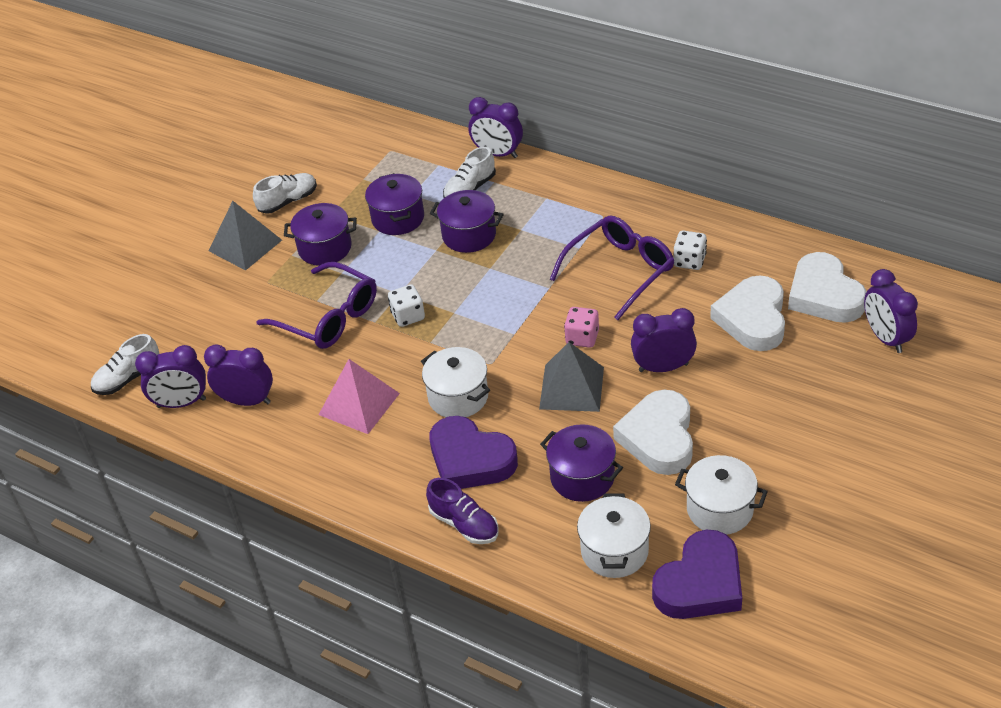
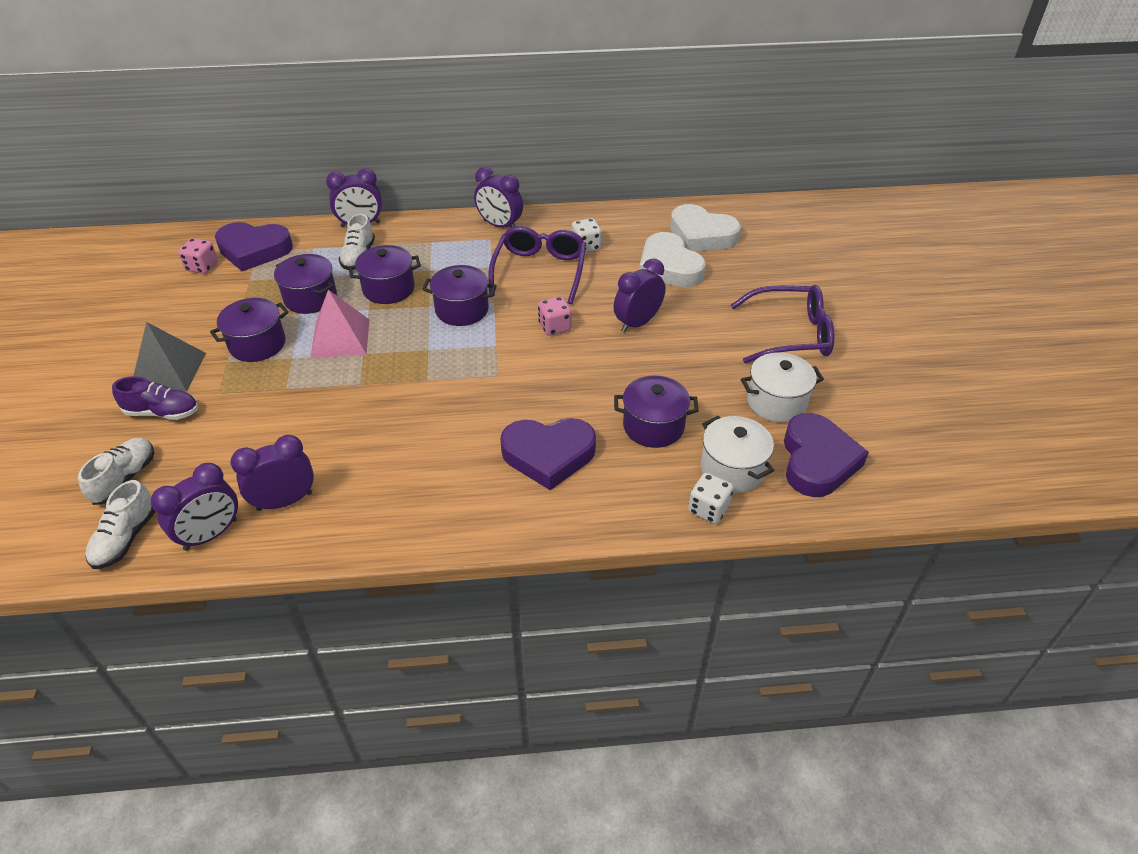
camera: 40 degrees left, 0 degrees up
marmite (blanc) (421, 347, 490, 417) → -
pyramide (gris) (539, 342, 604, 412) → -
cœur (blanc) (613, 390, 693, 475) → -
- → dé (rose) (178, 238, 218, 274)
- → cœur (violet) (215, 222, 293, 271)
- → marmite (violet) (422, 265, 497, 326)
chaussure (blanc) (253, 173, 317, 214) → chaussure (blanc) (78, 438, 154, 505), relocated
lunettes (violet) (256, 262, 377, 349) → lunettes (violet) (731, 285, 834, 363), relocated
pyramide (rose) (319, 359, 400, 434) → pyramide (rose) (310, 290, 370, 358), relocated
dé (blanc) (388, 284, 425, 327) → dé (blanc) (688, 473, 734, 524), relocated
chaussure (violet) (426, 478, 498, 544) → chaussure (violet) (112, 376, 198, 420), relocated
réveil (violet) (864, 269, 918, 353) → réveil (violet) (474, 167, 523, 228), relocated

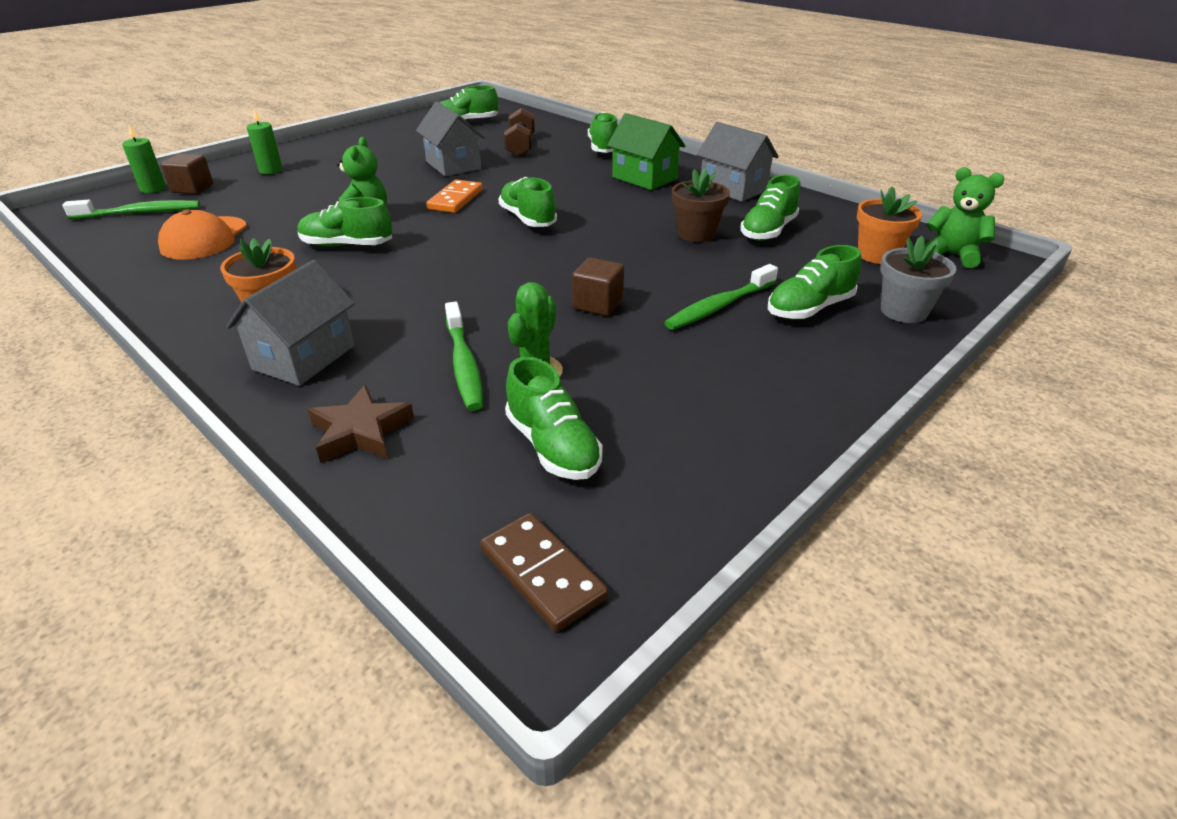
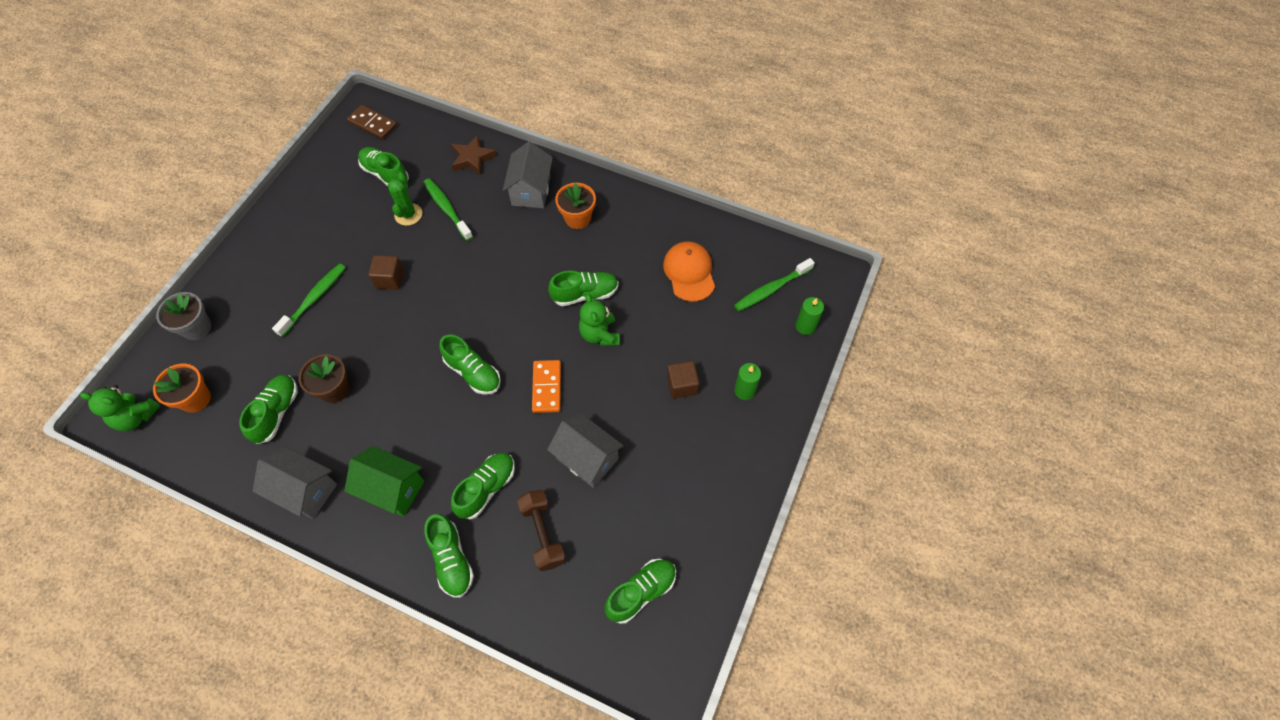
camera: 160 degrees right, 25 degrees up
cube (marron) (161, 154, 213, 194) → cube (marron) (667, 361, 699, 399), relocated
chaussure (vert) (768, 245, 861, 319) → chaussure (vert) (451, 453, 515, 520), relocated

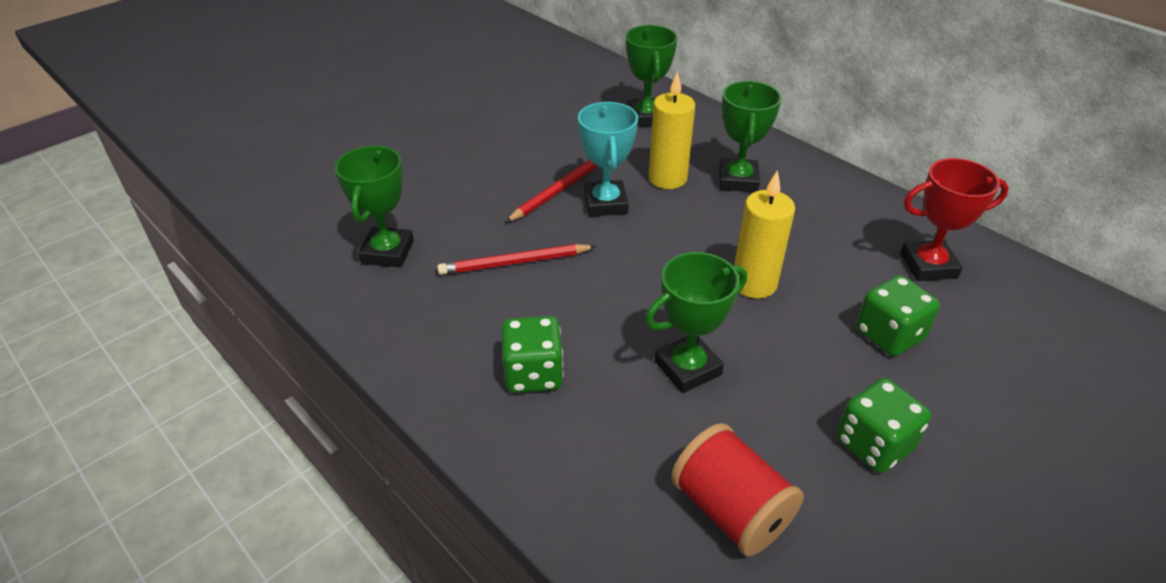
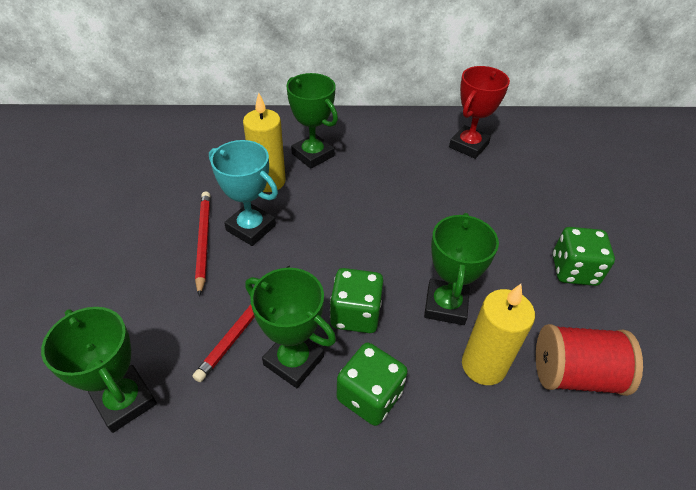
camera: 50 degrees left, 5 degrees up
trophée (vert) (626, 25, 678, 127) → trophée (vert) (245, 268, 336, 388), relocated
bougie (jaune) (734, 170, 795, 299) → bougie (jaune) (462, 284, 535, 385), relocated
dé (vert) (856, 275, 940, 356) → dé (vert) (330, 268, 384, 333), relocated

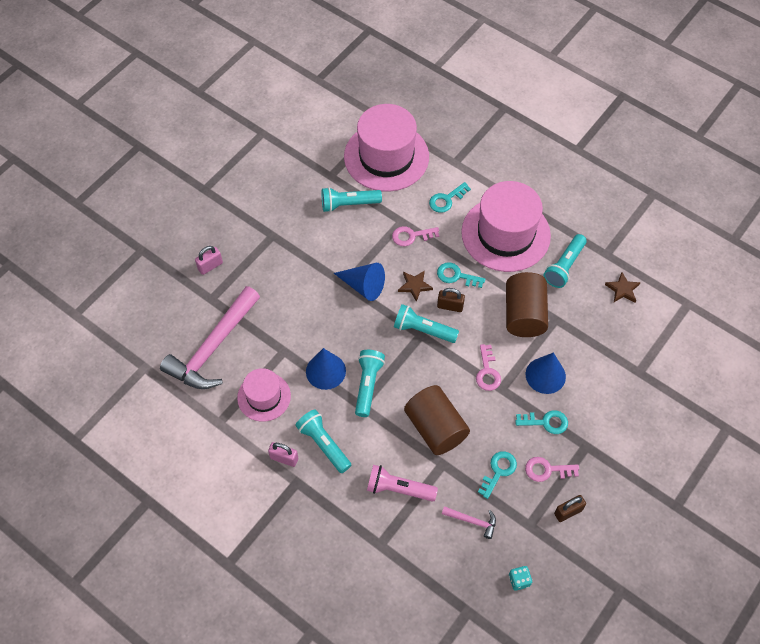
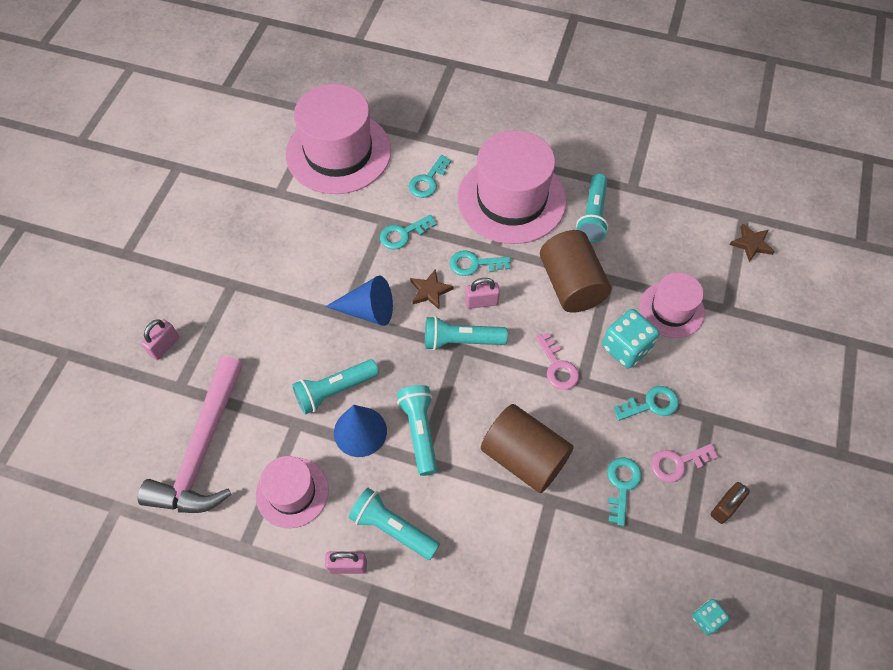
camera: 20 degrees left, 0 degrees up
lampe de poche (rose) (367, 465, 438, 502) → -
marteau (rose) (442, 506, 496, 539) → -
- → chapeau (rose) (640, 272, 705, 338)
lampe de poche (turquoise) (321, 187, 382, 212) → lampe de poche (turquoise) (292, 359, 379, 415), relocated
étoile (marron) (605, 272, 641, 302) → étoile (marron) (730, 224, 775, 262), relocated
cône (bleu) (526, 352, 566, 394) → dé (turquoise) (602, 309, 659, 369)
clé (rose) (392, 226, 439, 246) → clé (turquoise) (380, 214, 436, 249)
cadenas (marron) (437, 288, 465, 312) → cadenas (rose) (465, 278, 500, 309)

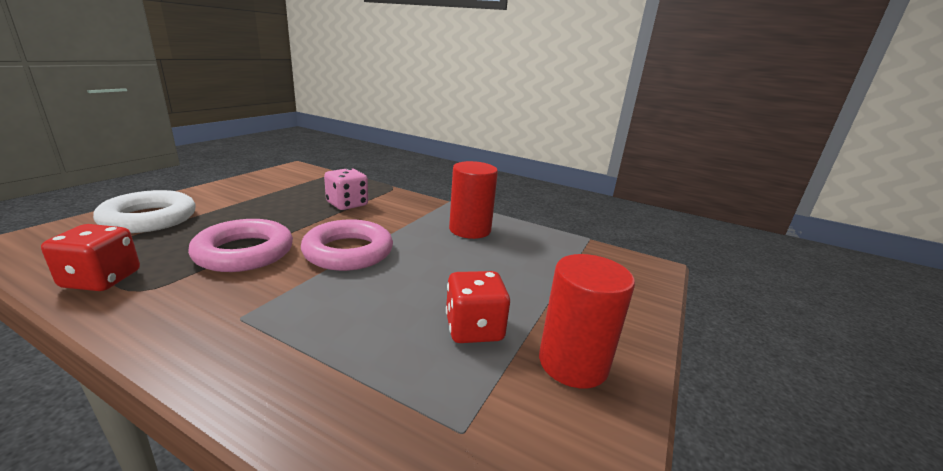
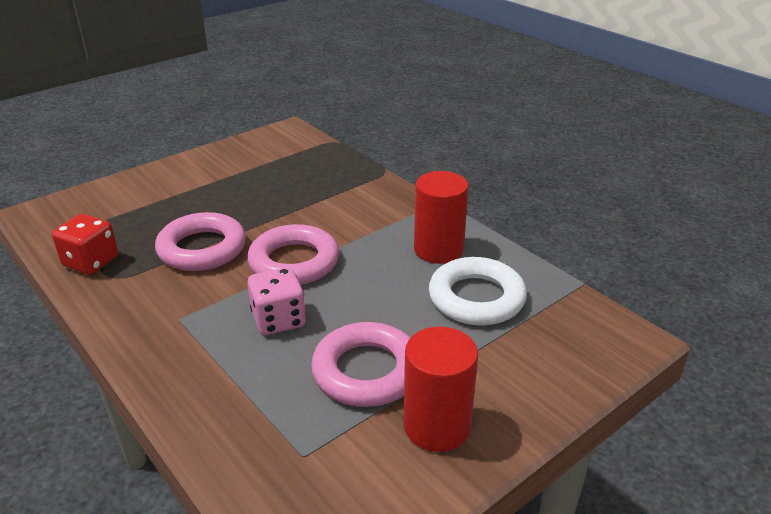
camera: 25 degrees right, 10 degrees up
anneau (blanc) (93, 190, 196, 233) → anneau (blanc) (429, 257, 527, 325), relocated
dé (rose) (324, 168, 368, 210) → dé (rose) (247, 267, 306, 335), relocated
dé (rouge) (446, 271, 510, 343) → anneau (rose) (311, 322, 410, 407)

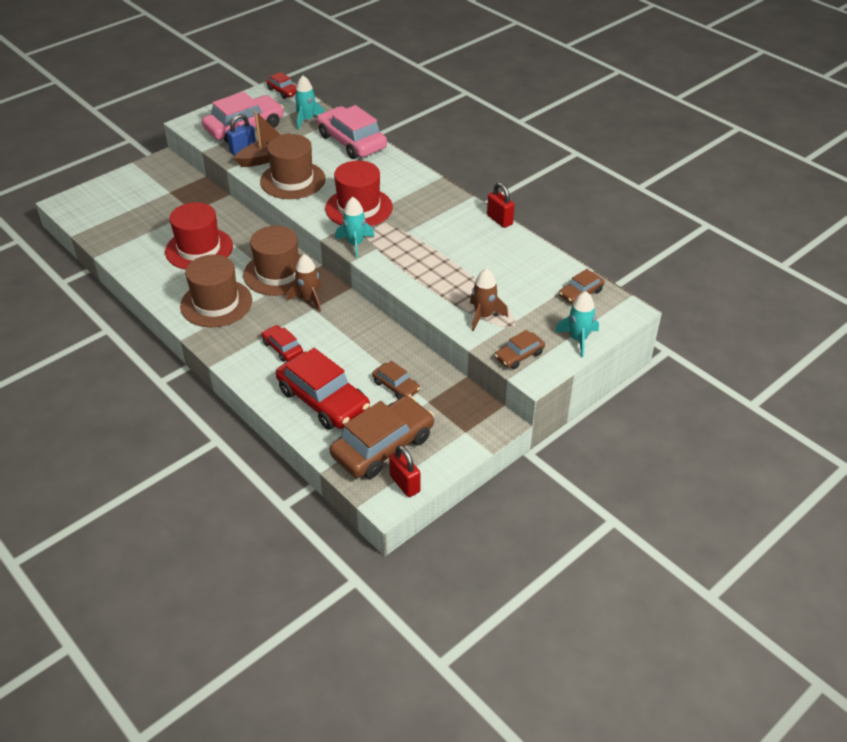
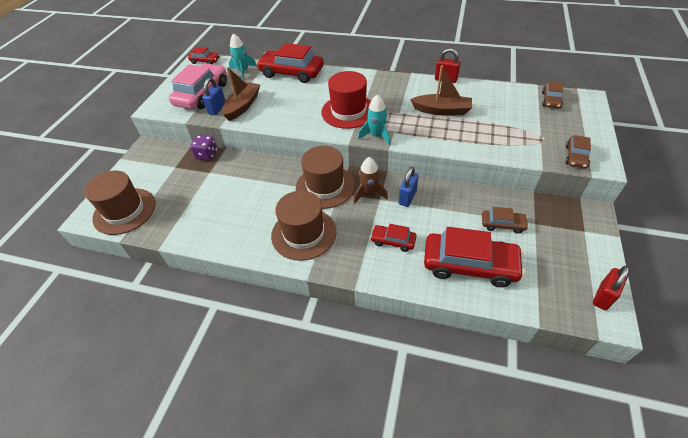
camera: 30 degrees left, 5 degrees up
chapeau (rouge) (165, 202, 233, 270) → -
voiture (marron) (330, 396, 434, 479) → -
fusée (marron) (470, 268, 508, 331) → -
fusée (turquoise) (555, 291, 599, 357) → -
- → dé (violet) (190, 135, 218, 161)
- → cadenas (bleu) (398, 167, 418, 207)
- → bateau (marron) (410, 66, 472, 115)
chapeau (marron) (260, 134, 326, 199) → chapeau (marron) (84, 170, 156, 235), relocated
voiture (rose) (317, 105, 387, 159) → voiture (rouge) (256, 43, 324, 83)
cadenas (rouge) (389, 445, 421, 497) → cadenas (rouge) (593, 266, 629, 310), 75 degrees counterclockwise

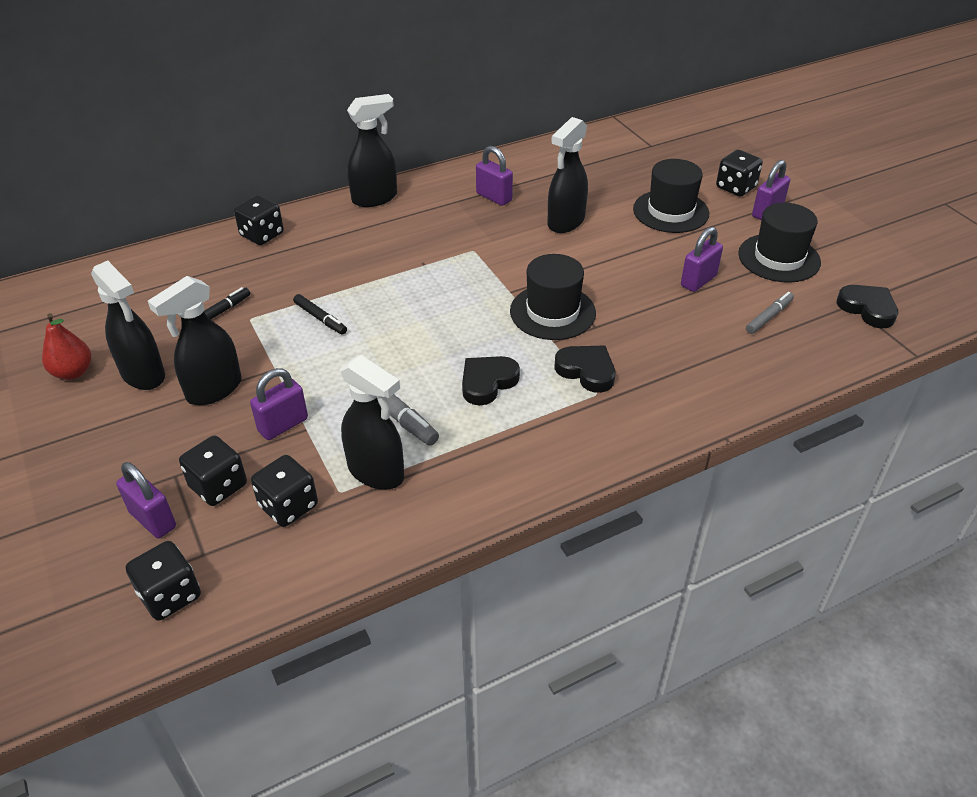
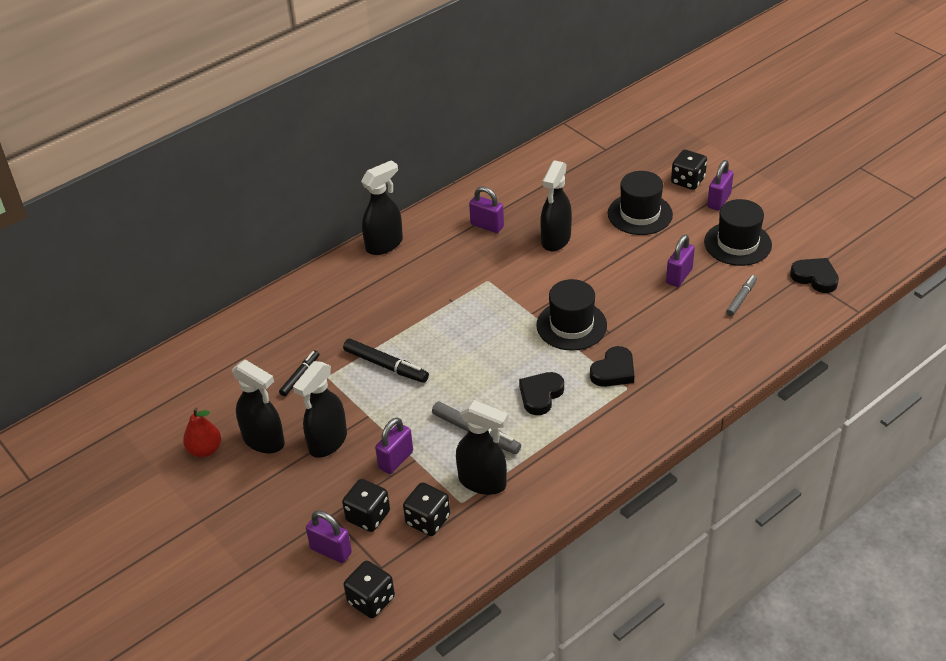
camera: 10 degrees left, 0 degrees up
dé (noir) (234, 195, 284, 245) → -
cœur (noir) (554, 346, 615, 393) → cœur (noir) (590, 346, 634, 387), 105 degrees clockwise
feutre (noir) (293, 294, 347, 334) → feutre (noir) (343, 339, 429, 383), x1.56

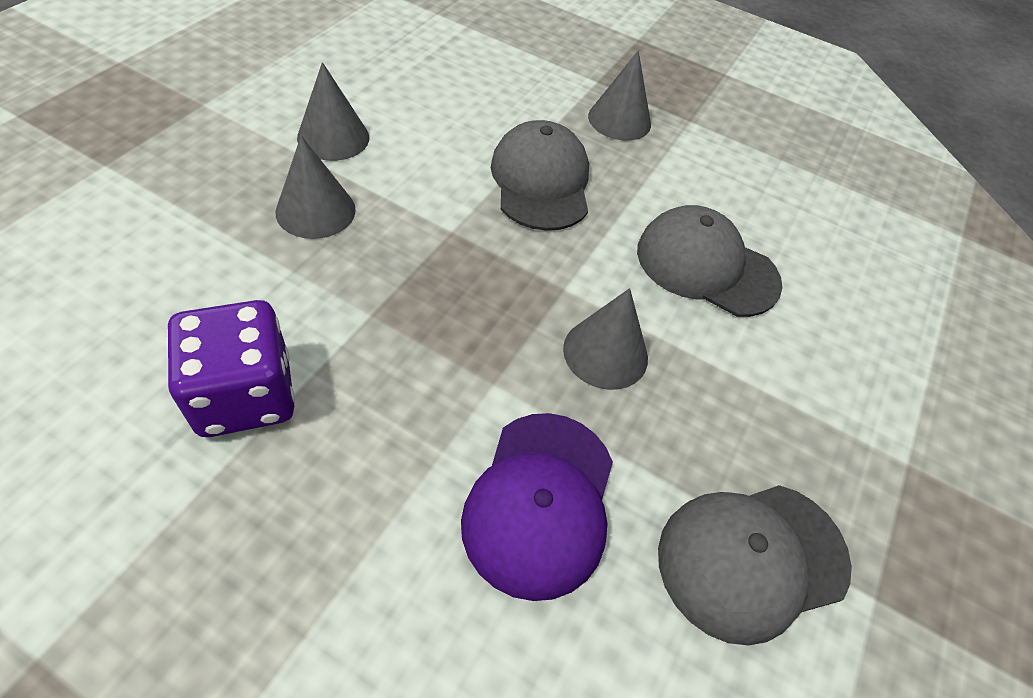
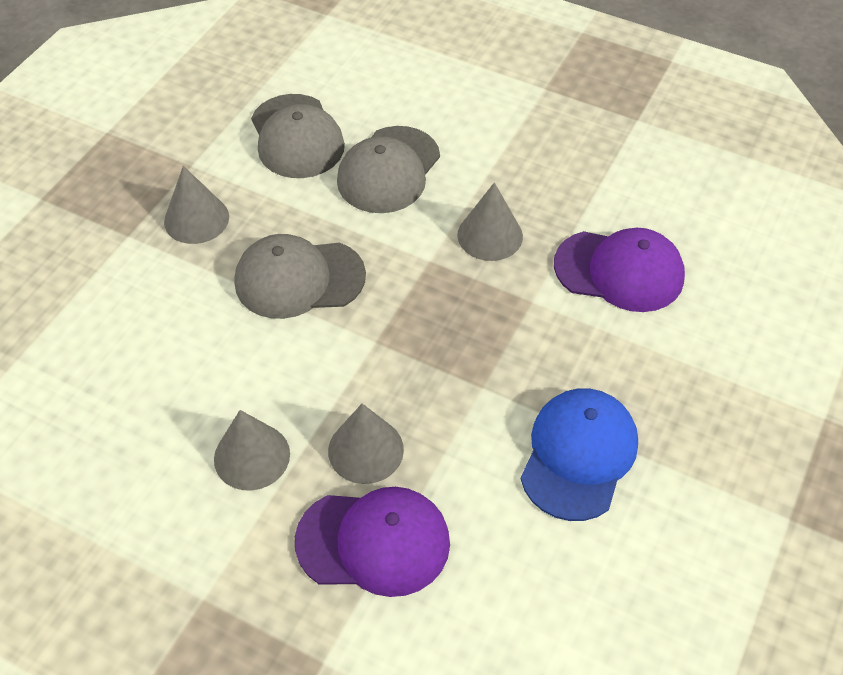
camera: 85 degrees left, 0 degrees up
- → casquette (violet) (295, 487, 450, 597)
casquette (gris) (658, 485, 852, 646) → casquette (gris) (251, 94, 345, 178), relocated
dé (violet) (167, 300, 295, 437) → casquette (bleu) (521, 388, 638, 521)

